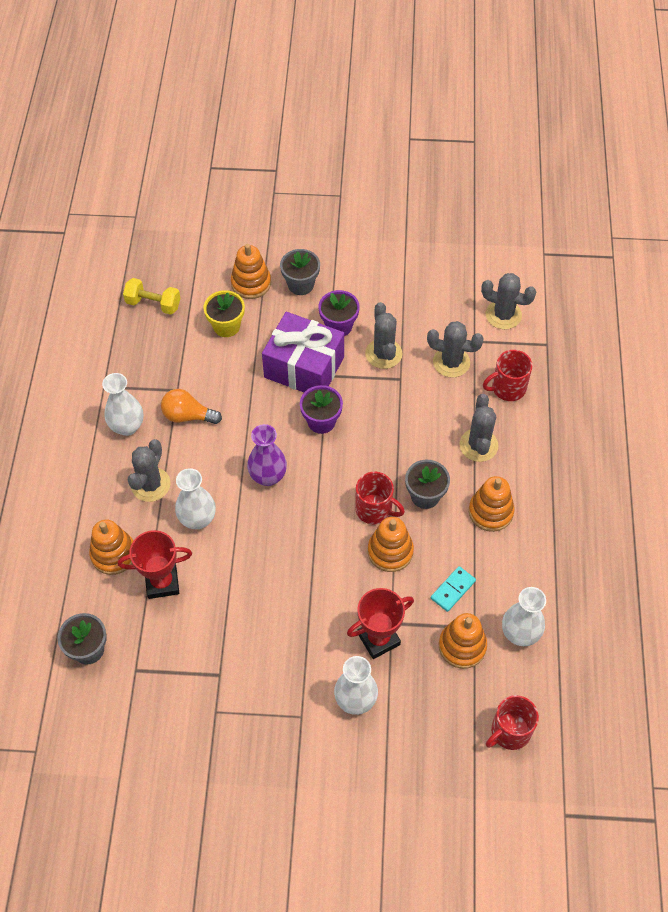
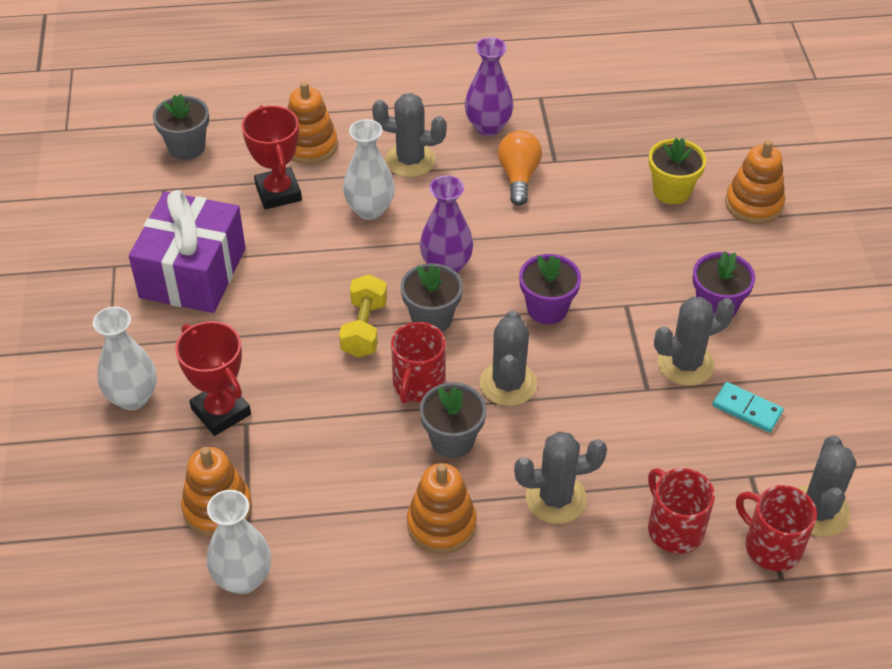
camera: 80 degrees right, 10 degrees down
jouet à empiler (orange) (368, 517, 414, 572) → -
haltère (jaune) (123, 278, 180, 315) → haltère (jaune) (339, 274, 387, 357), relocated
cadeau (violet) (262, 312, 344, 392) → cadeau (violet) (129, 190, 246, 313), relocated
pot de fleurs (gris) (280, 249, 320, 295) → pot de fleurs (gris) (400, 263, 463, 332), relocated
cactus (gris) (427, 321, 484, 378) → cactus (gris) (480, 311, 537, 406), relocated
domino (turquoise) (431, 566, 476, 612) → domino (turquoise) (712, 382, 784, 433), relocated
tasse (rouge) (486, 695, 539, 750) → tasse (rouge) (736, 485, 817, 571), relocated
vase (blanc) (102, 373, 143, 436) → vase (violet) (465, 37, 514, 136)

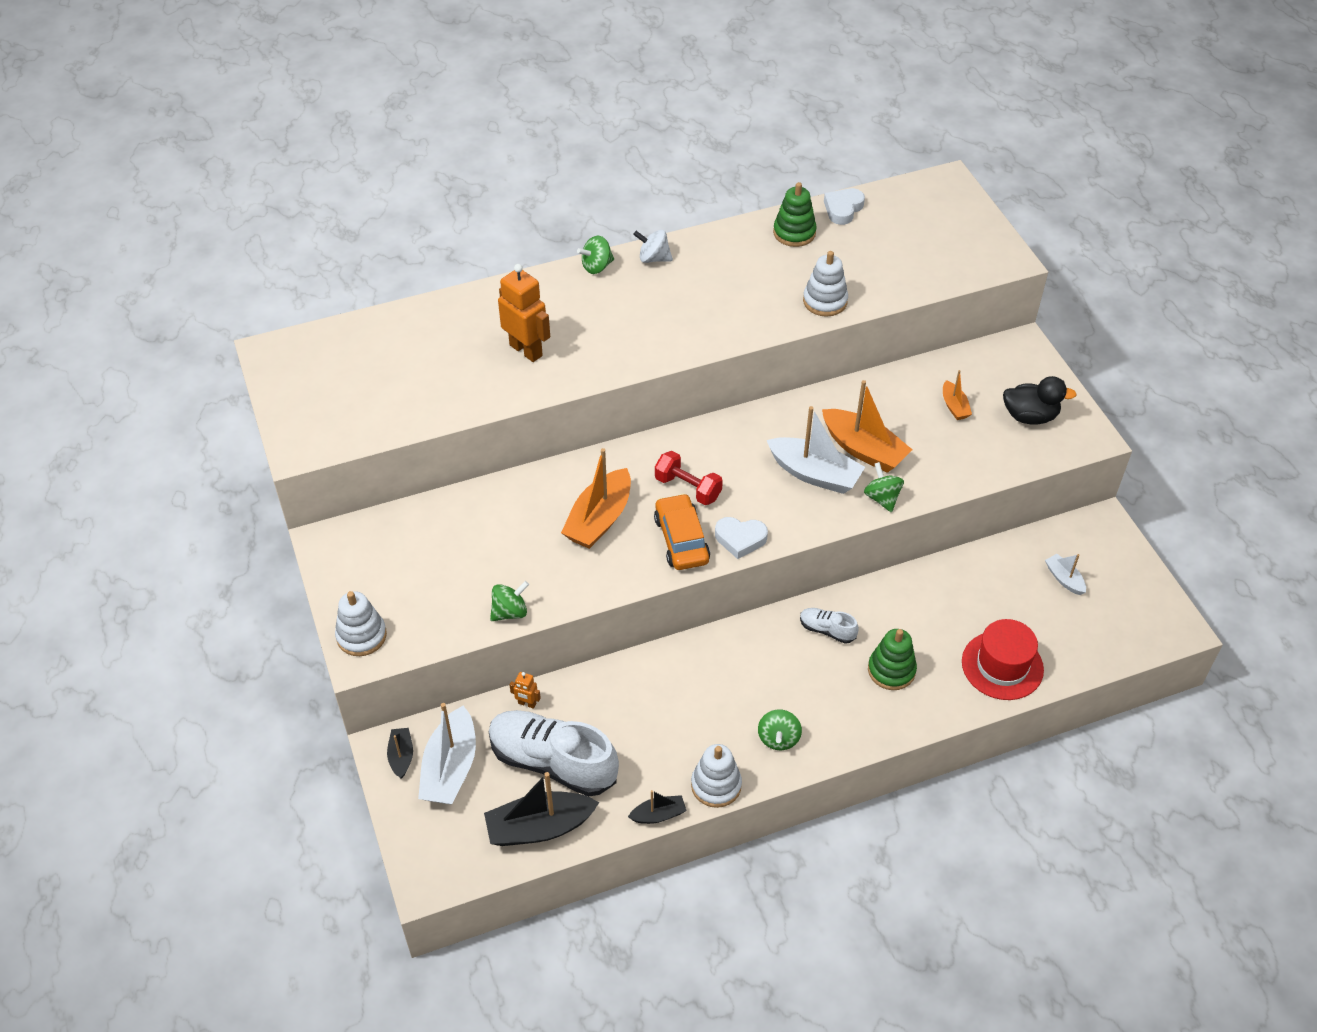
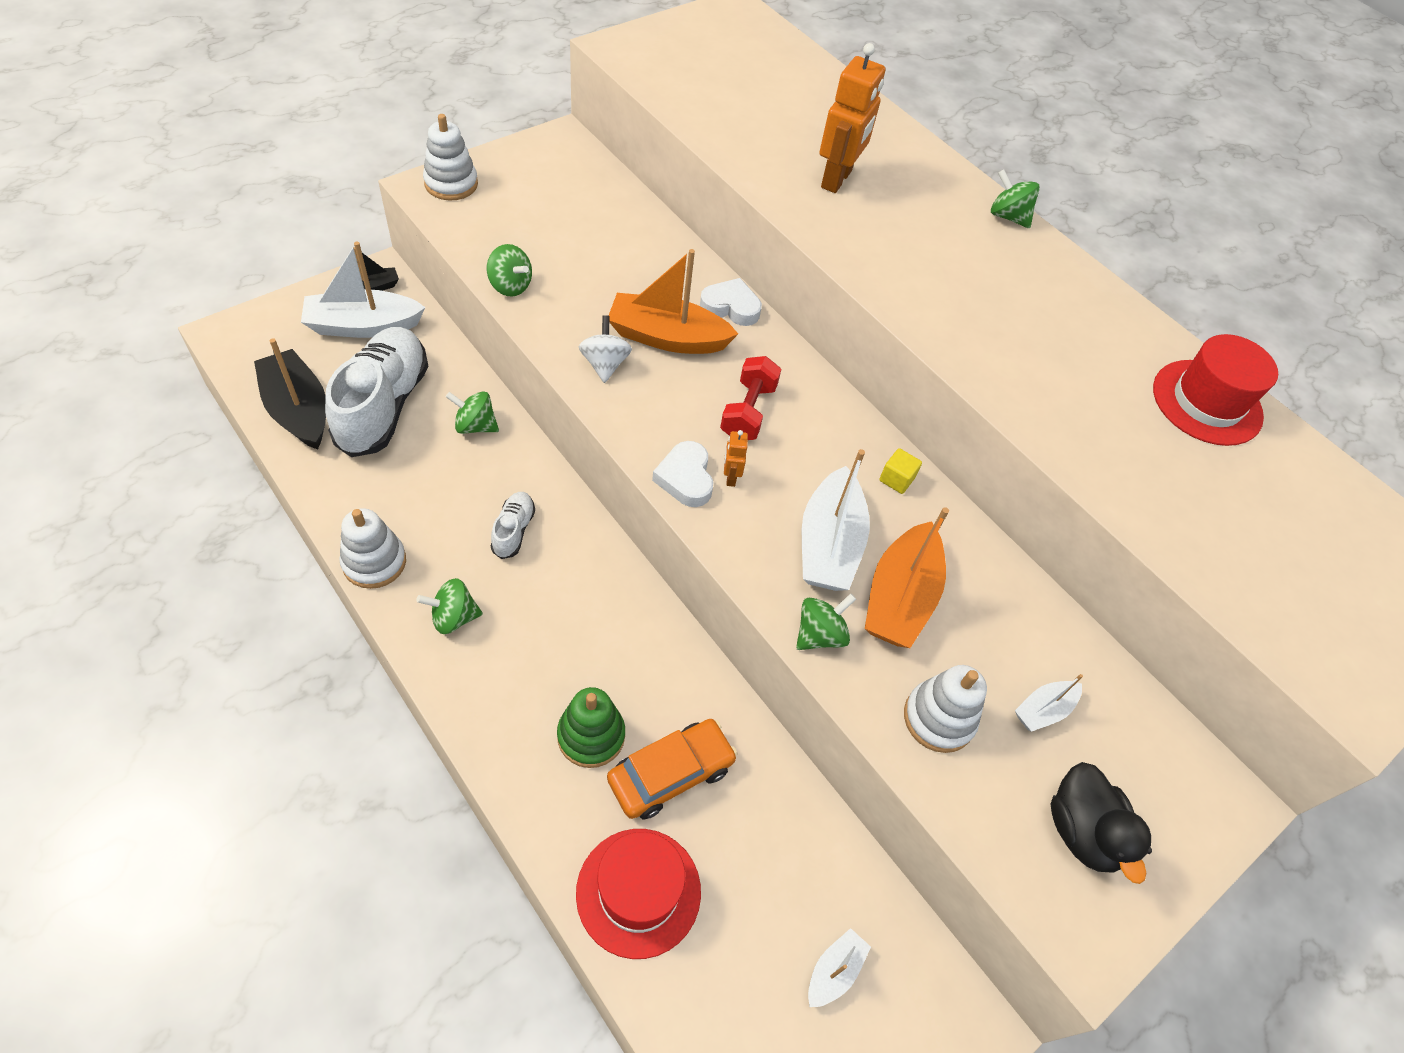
camera: 65 degrees right, 5 degrees up
bateau (noir) (628, 790, 687, 824) → -
- → toupie (vert) (446, 391, 499, 434)
- → cube (jaune) (879, 448, 922, 494)
robot (orange) (510, 672, 541, 709) → robot (orange) (724, 430, 748, 487), relocated
toupie (blanc) (633, 230, 673, 263) → toupie (blanc) (579, 315, 632, 383), relocated
voiture (orange) (654, 493, 710, 570) → voiture (orange) (607, 719, 738, 820), relocated
chaussure (blanc) (800, 608, 859, 644) → chaussure (blanc) (491, 492, 535, 559), relocated
jouet à empiler (blanc) (803, 251, 848, 317) → jouet à empiler (blanc) (904, 665, 987, 753), relocated
cœur (blanc) (824, 188, 865, 225) → cœur (blanc) (700, 278, 762, 326), relocated
jouet à empiler (vert) (773, 182, 817, 247) → chapeau (rouge) (1153, 334, 1278, 446)
bateau (orange) (943, 370, 972, 420) → bateau (blanc) (1015, 674, 1083, 732)

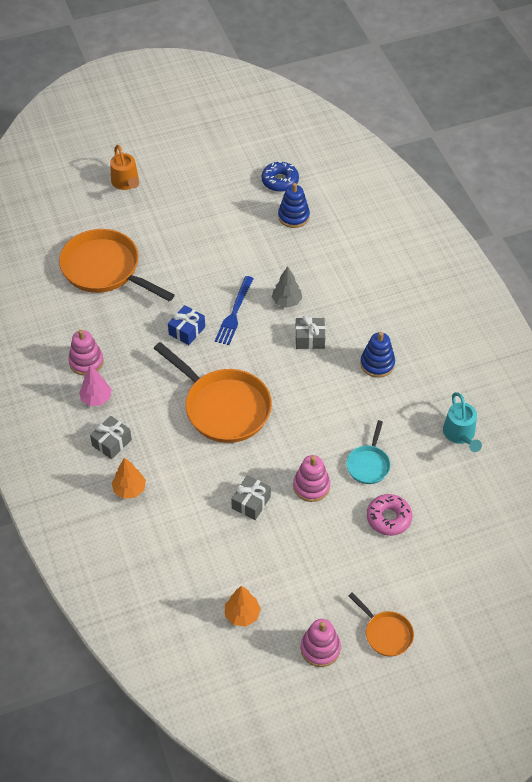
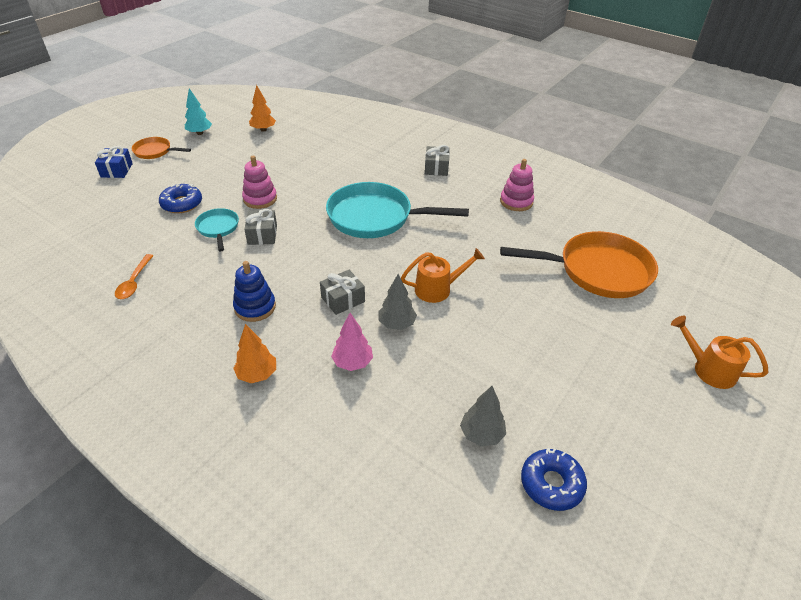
camera: 145 degrees right, 10 degrees down
arbre (rose) (79, 365, 112, 406) → arbre (rose) (331, 313, 373, 371), relocated
arbre (orange) (112, 457, 146, 499) → arbre (orange) (233, 324, 276, 383), relocated
cadeau (bleu) (168, 305, 205, 345) → cadeau (bleu) (95, 146, 133, 178), relocated
cadeau (gris) (231, 475, 271, 520) → cadeau (gris) (244, 209, 277, 245), relocated
fourchette (bleu) (215, 276, 254, 345) → arrosoir (orange) (401, 248, 485, 303)
jouet à empiler (bleu) (278, 183, 310, 228) → arbre (gris) (460, 386, 506, 446)
jouet à empiler (rose) (300, 619, 341, 667) → arbre (turquoise) (185, 88, 212, 135)
arrosoir (turquoise) (443, 392, 482, 452) → cuillère (orange) (115, 254, 153, 299)
poêle (orange) (154, 342, 272, 443) → poêle (turquoise) (326, 182, 469, 238)
beignet (rose) (367, 494, 412, 536) → beignet (bleu) (159, 184, 202, 213)

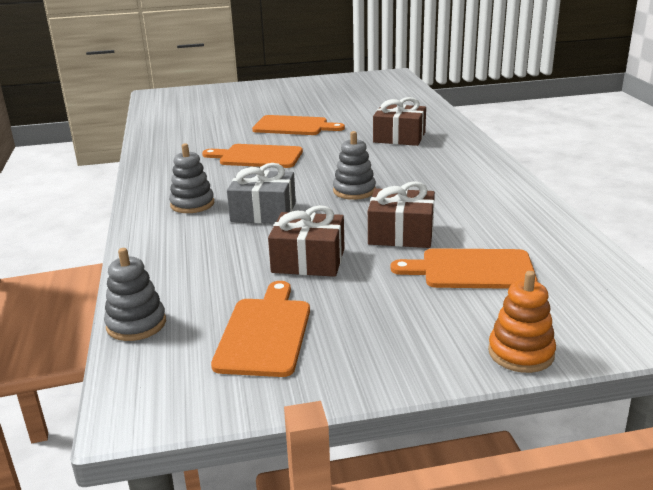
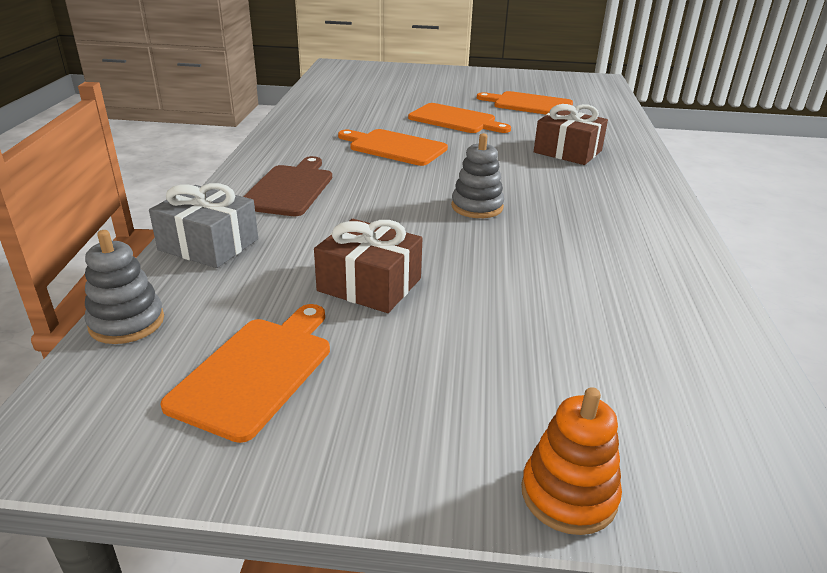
camera: 15 degrees right, 5 degrees up
cadeau (marron) (368, 181, 435, 248) → -
cadeau (gris) (227, 163, 296, 224) → cadeau (gris) (149, 183, 258, 268), relocated
planche à découper (orange) (391, 248, 538, 289) → planche à découper (orange) (477, 91, 573, 114), relocated
jouet à empiler (gris) (169, 143, 214, 213) → planche à découper (marron) (243, 156, 332, 216)

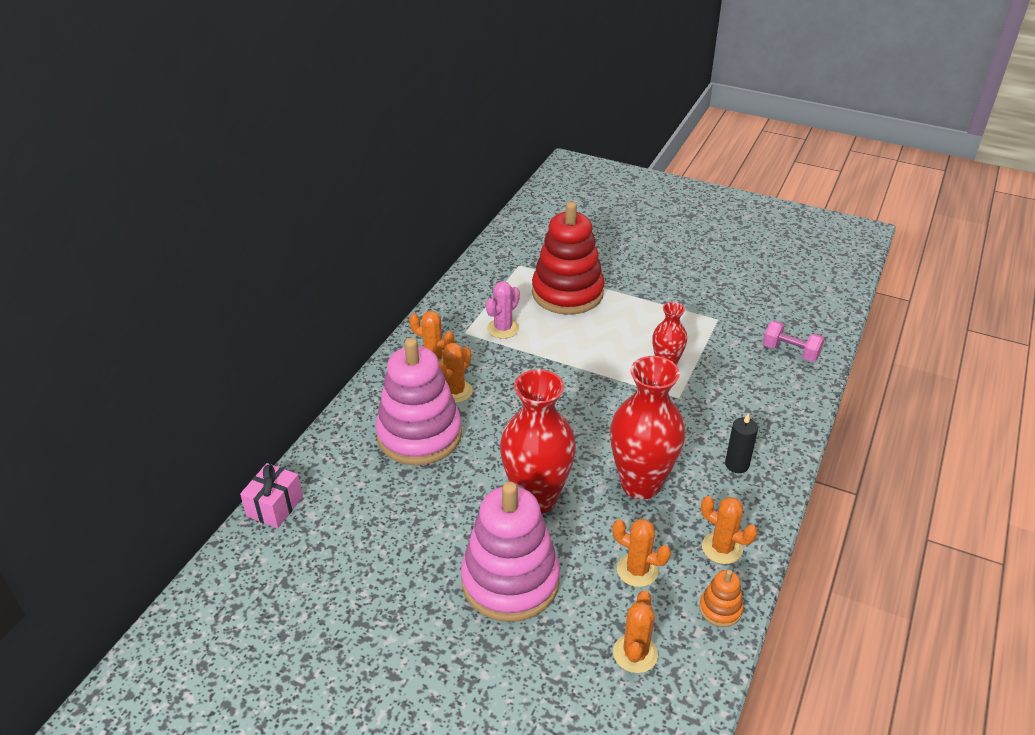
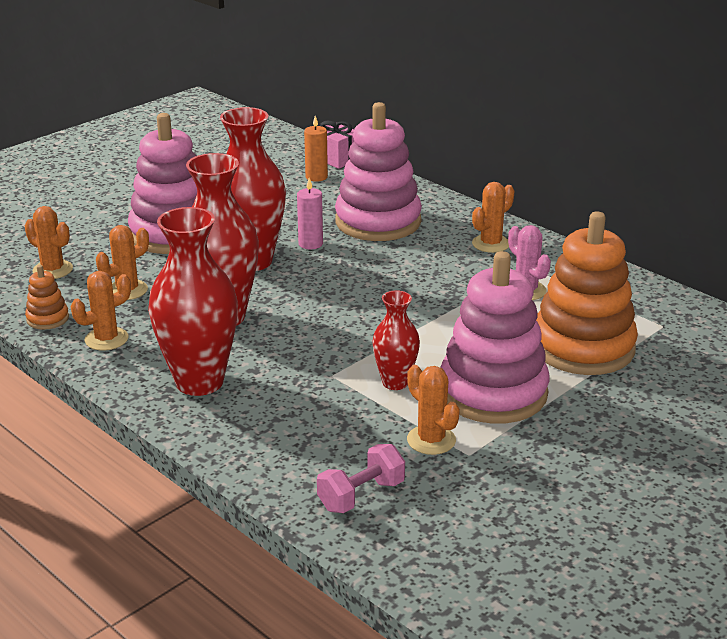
camera: 110 degrees right, 10 degrees down
- → bougie (rose) (297, 178, 323, 249)
- → bougie (orange) (304, 116, 328, 182)
- → jouet à empiler (rose) (440, 251, 550, 424)
cactus (orange) (439, 343, 473, 403) → cactus (orange) (407, 365, 460, 455), relocated
bougie (noir) (725, 413, 758, 473) → vase (rouge) (148, 207, 238, 396)
jouet à empiler (rouge) (532, 201, 604, 315) → jouet à empiler (orange) (536, 211, 638, 375)

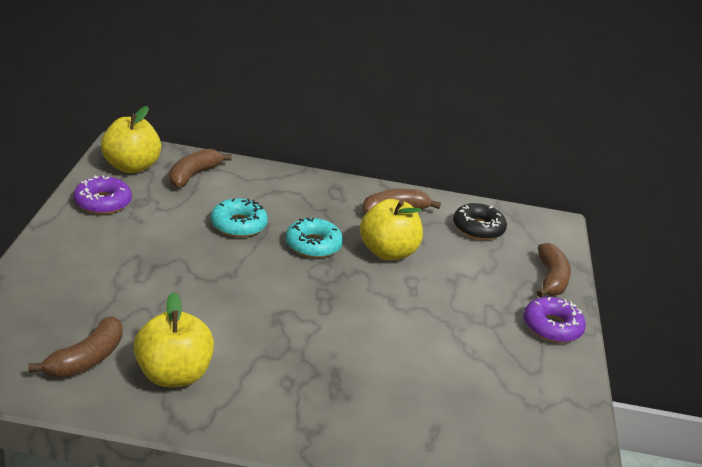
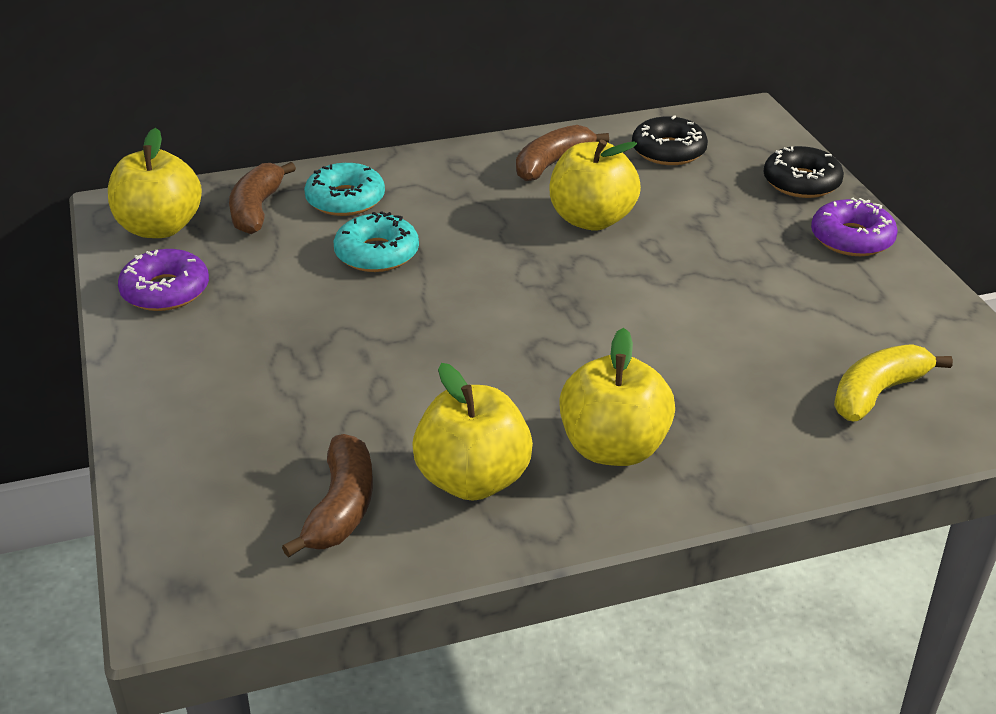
camera: 20 degrees left, 5 degrees up
- → pomme (jaune) (559, 328, 675, 466)
- → banane (jaune) (834, 344, 953, 421)
beignet (turquoise) (286, 217, 343, 258) → beignet (turquoise) (304, 163, 385, 216), relocated
banane (marron) (537, 243, 571, 297) → beignet (noir) (763, 146, 844, 198)

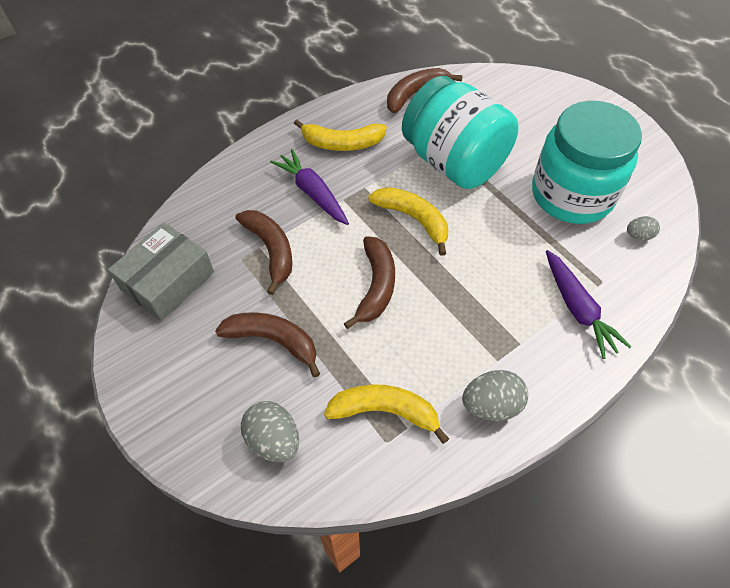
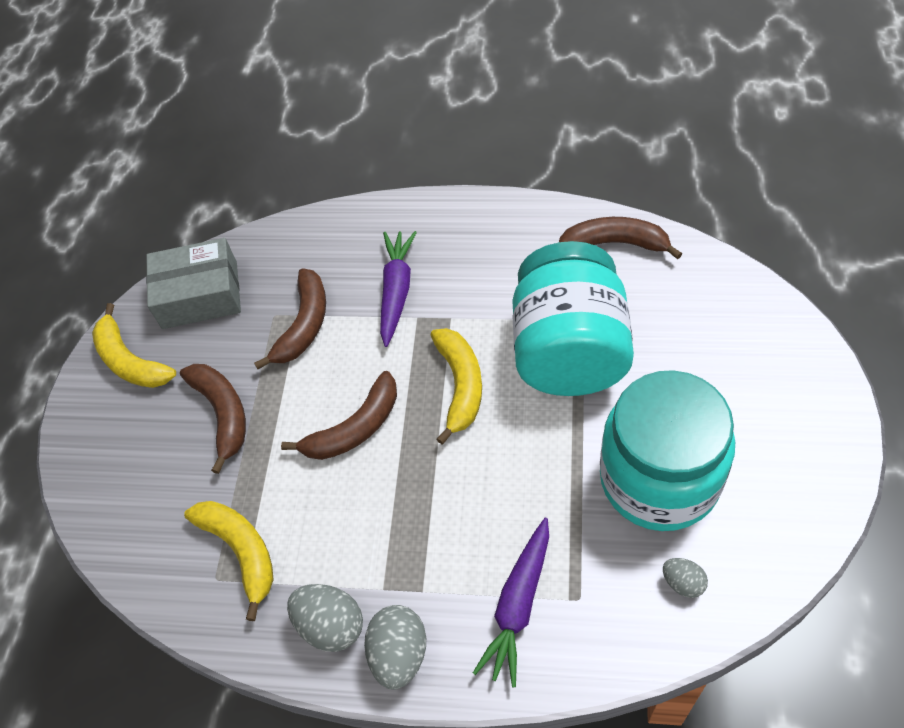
camera: 50 degrees right, 0 degrees up
œuf (gris) (241, 401, 299, 462) → œuf (gris) (364, 605, 426, 690), relocated
banane (jaune) (294, 119, 387, 151) → banane (jaune) (92, 303, 176, 388), relocated

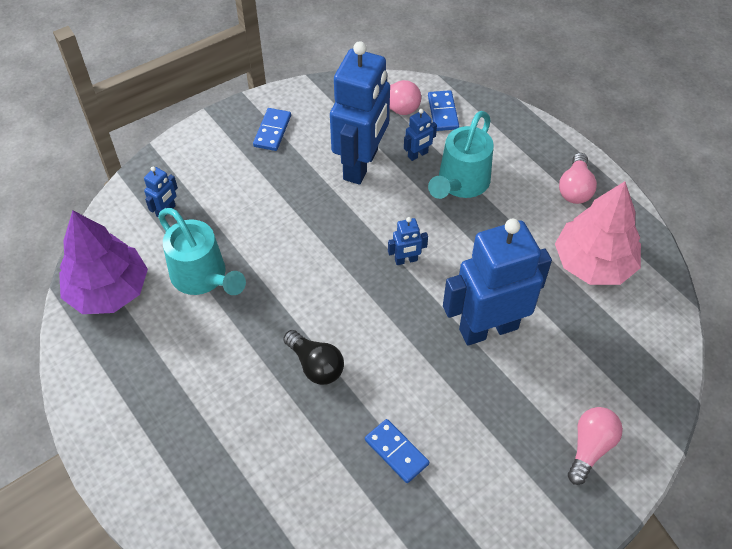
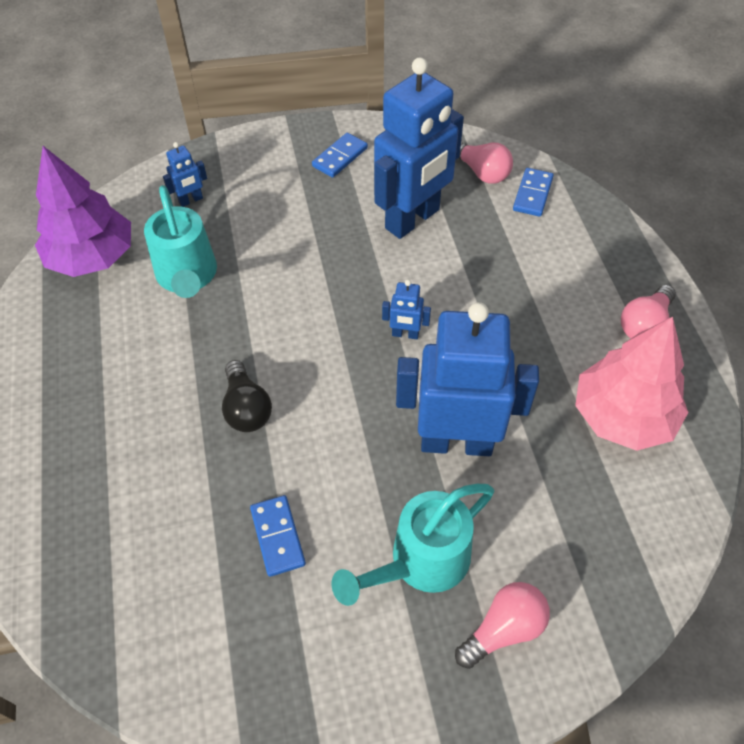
camera: 25 degrees right, 0 degrees up
robot (bleu) (404, 109, 437, 161) → -
arrosoir (turquoise) (428, 111, 494, 199) → arrosoir (turquoise) (332, 484, 494, 606), relocated

